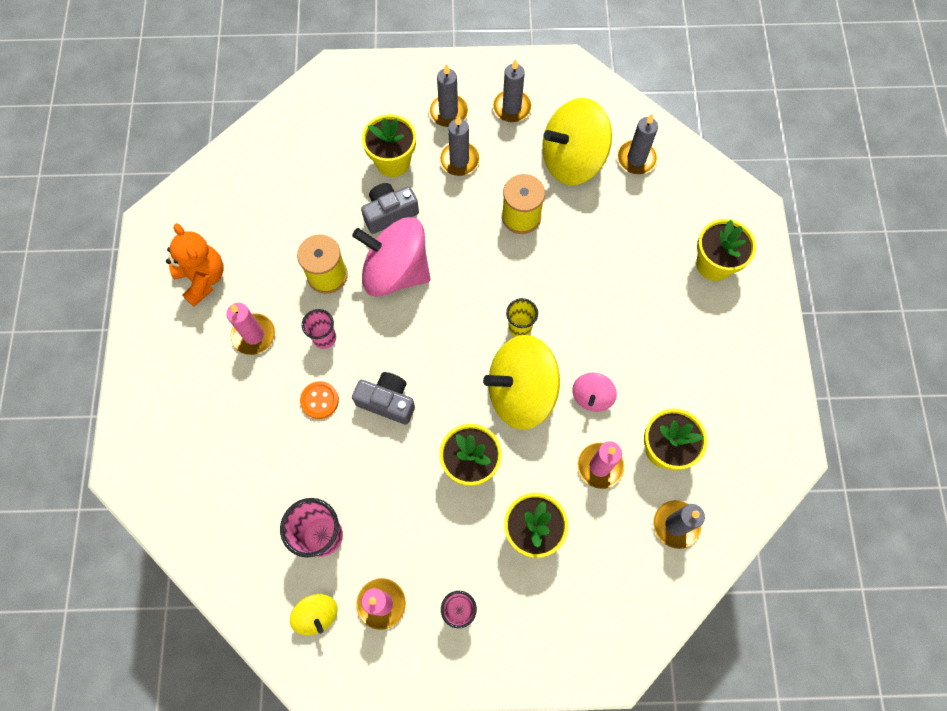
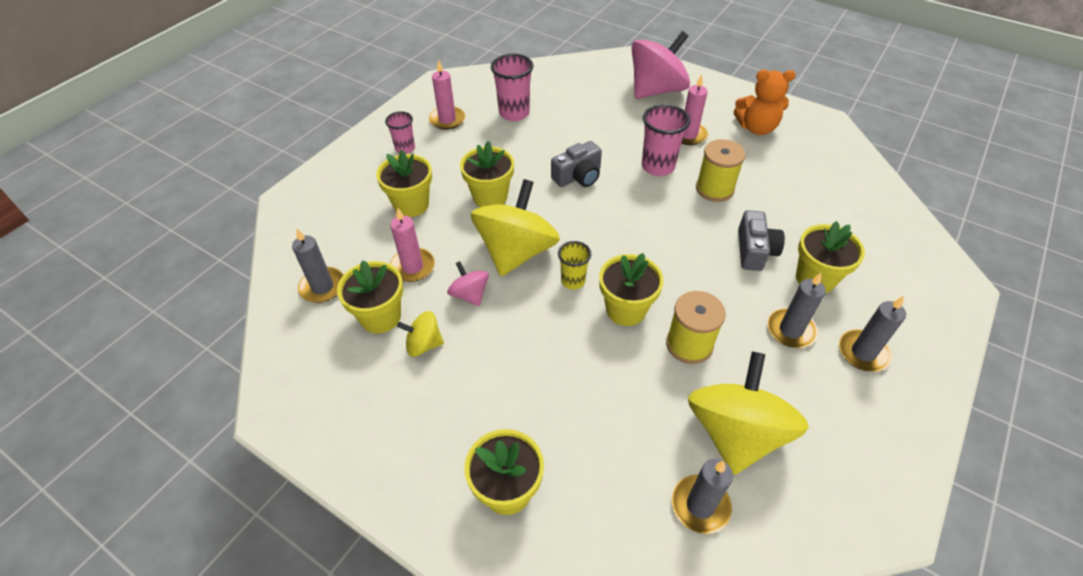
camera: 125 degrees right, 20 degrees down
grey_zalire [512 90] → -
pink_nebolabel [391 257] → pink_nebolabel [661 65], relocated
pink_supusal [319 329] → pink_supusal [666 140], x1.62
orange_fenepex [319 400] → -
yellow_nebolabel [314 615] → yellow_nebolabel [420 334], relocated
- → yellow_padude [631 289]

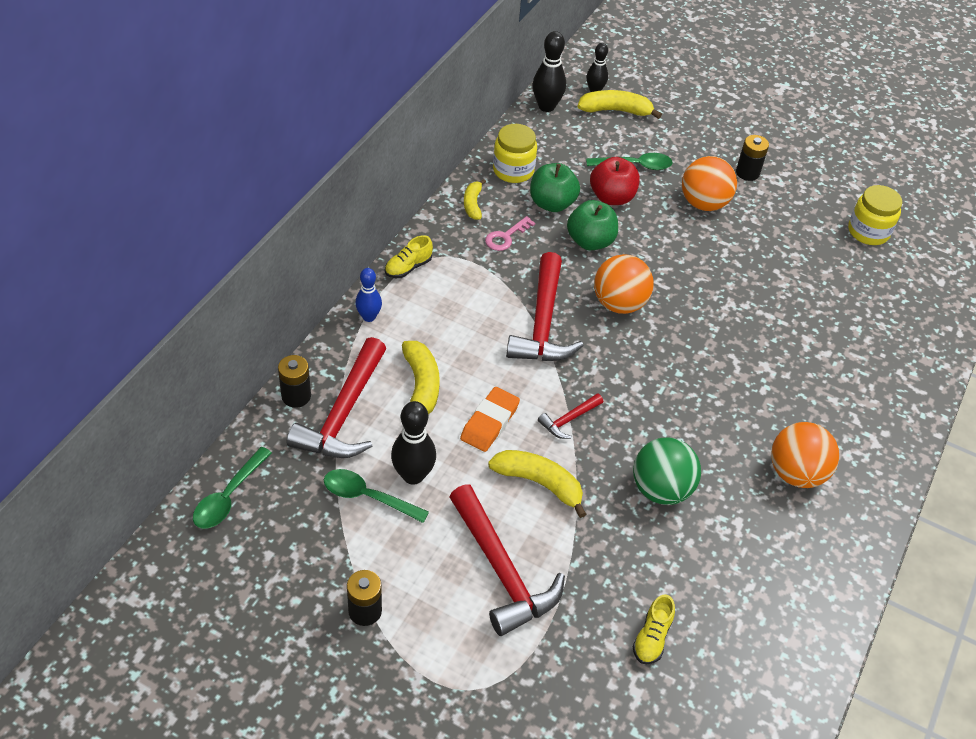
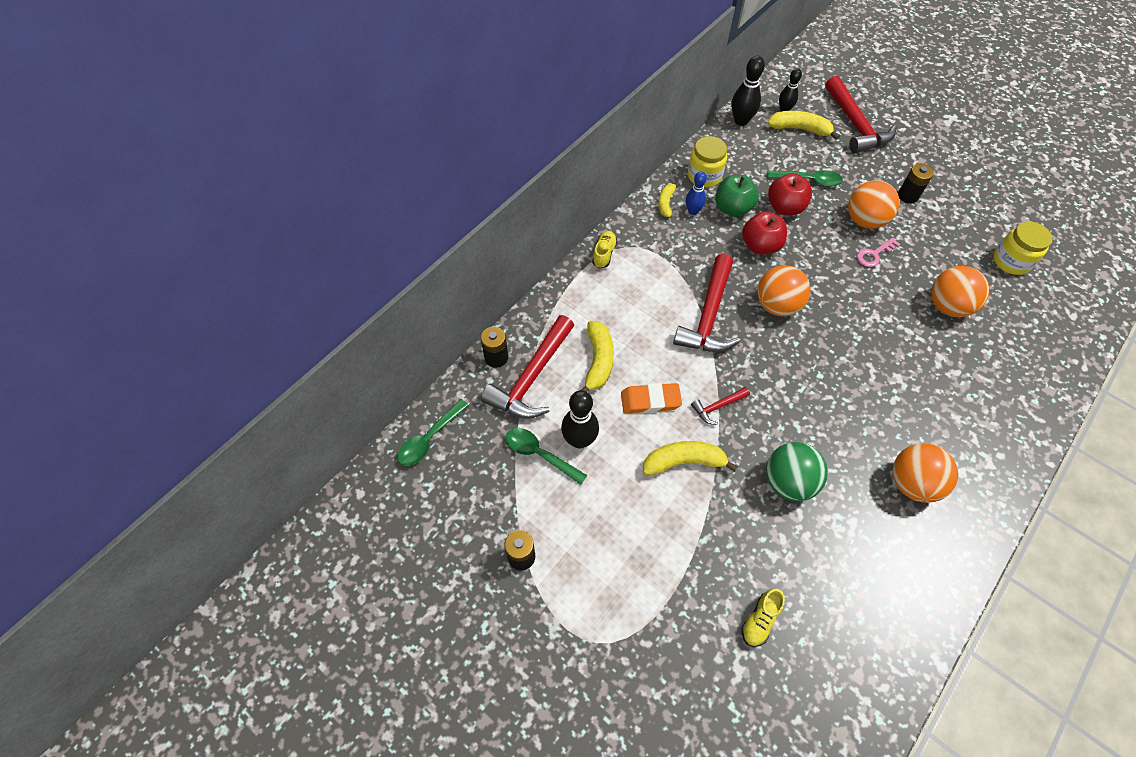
camera: 15 degrees right, 10 degrees up
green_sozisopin [592 225] → red_sozisopin [764 233]
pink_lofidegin [510 233] → pink_lofidegin [878 252], relocated
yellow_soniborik [409 256] → yellow_soniborik [604 249], 135 degrees clockwise
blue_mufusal [368 295] → blue_mufusal [696 193], relocated
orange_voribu [490 419] → orange_voribu [651 398], 45 degrees clockwise
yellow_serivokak [537 484] → yellow_serivokak [690 458], 45 degrees counterclockwise
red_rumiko [507 560] → red_rumiko [860 114], relocated
- → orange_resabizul [960 291]

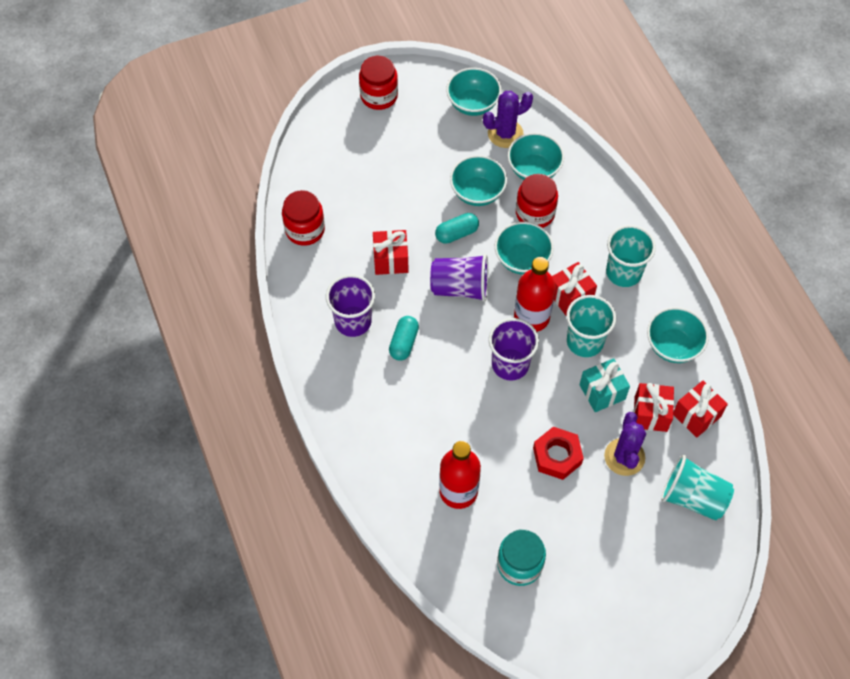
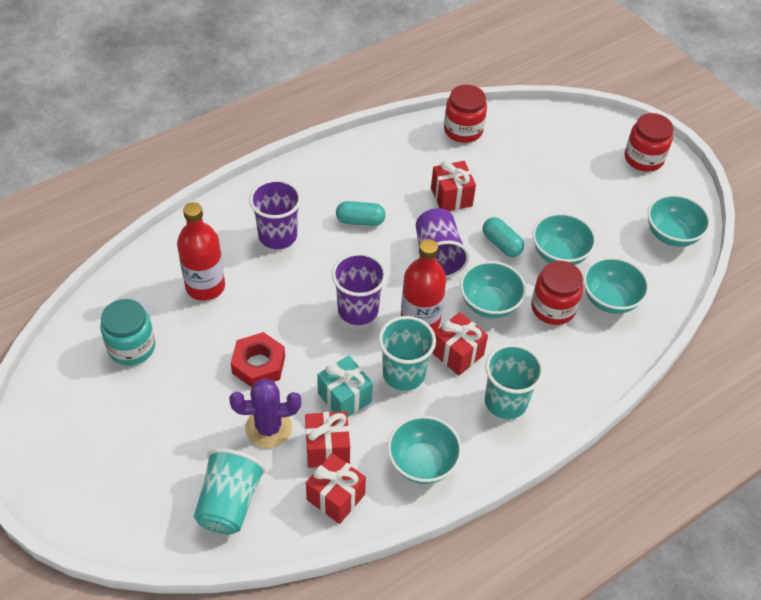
camera: 75 degrees right, 10 degrees down
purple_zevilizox [508 119] → -
purple_supusal [350 305] → purple_supusal [275 214], relocated

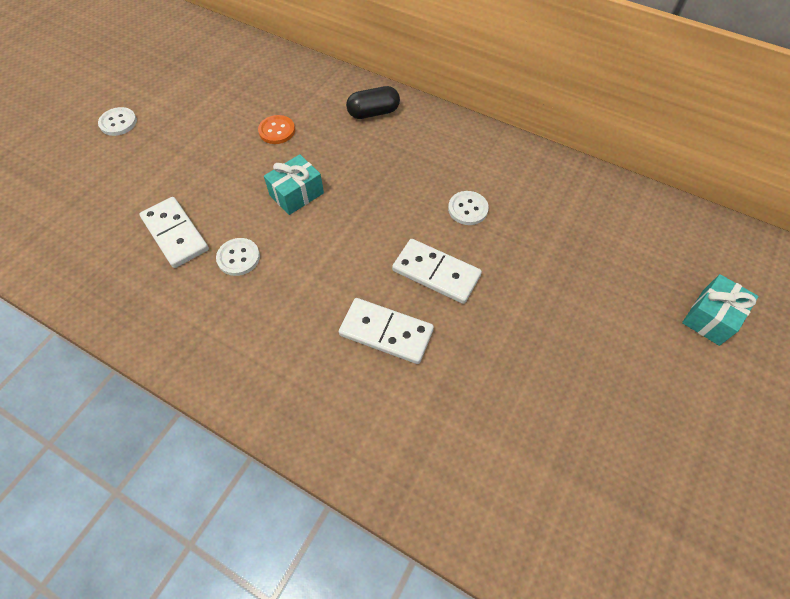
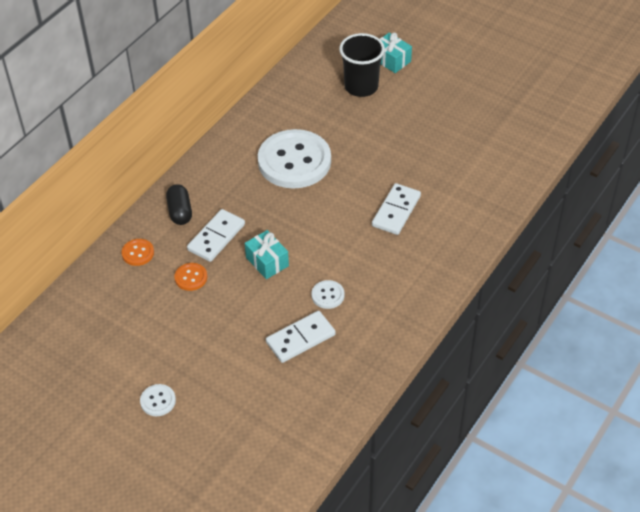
camera: 85 degrees left, 10 degrees down
white_fenepex [468 208] → white_fenepex [294 158], x2.44
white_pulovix [437 271] → white_pulovix [216 235], relocated
- → black_supusal [362 65]
- → orange_fenepex [138 252]

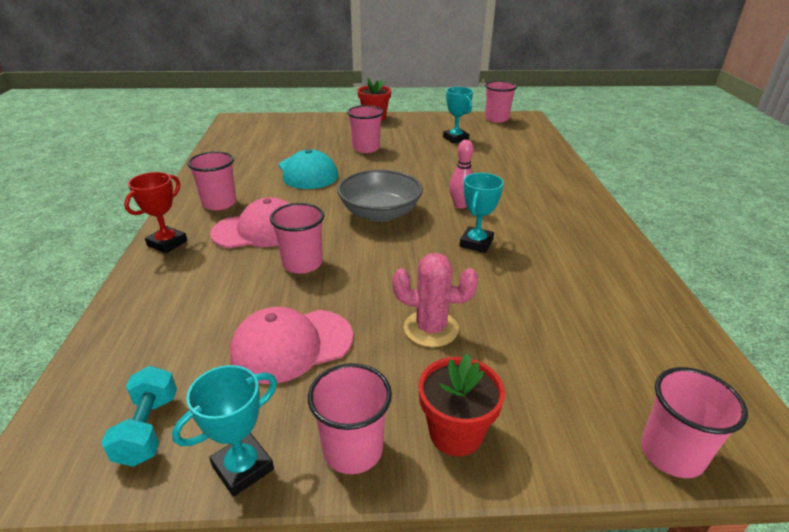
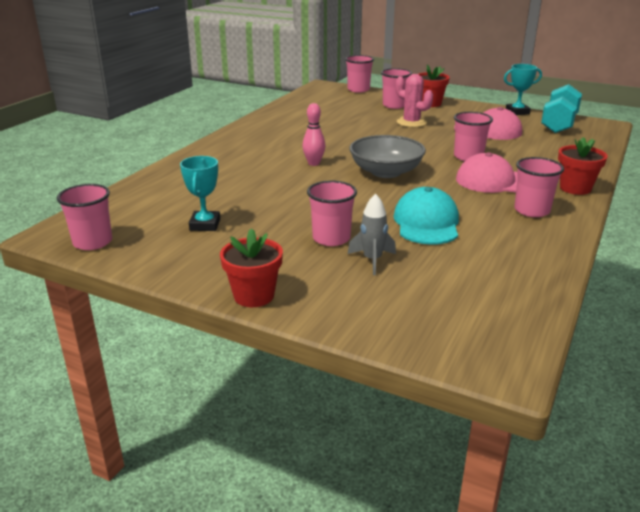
camera: 150 degrees left, 5 degrees down
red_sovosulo [155 212] → red_padude [583 166]
turquoise_sovosulo [482 213] → -
pink_supusal [350 418] → pink_supusal [396 88], relocated
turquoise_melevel [139 416] → turquoise_melevel [561 108], x1.59
- → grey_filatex [372 234]

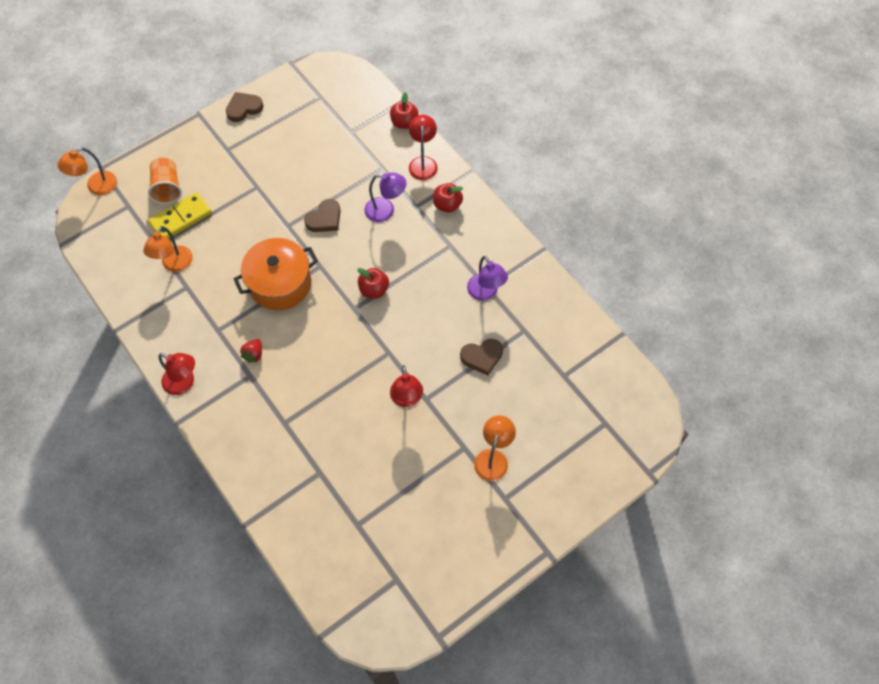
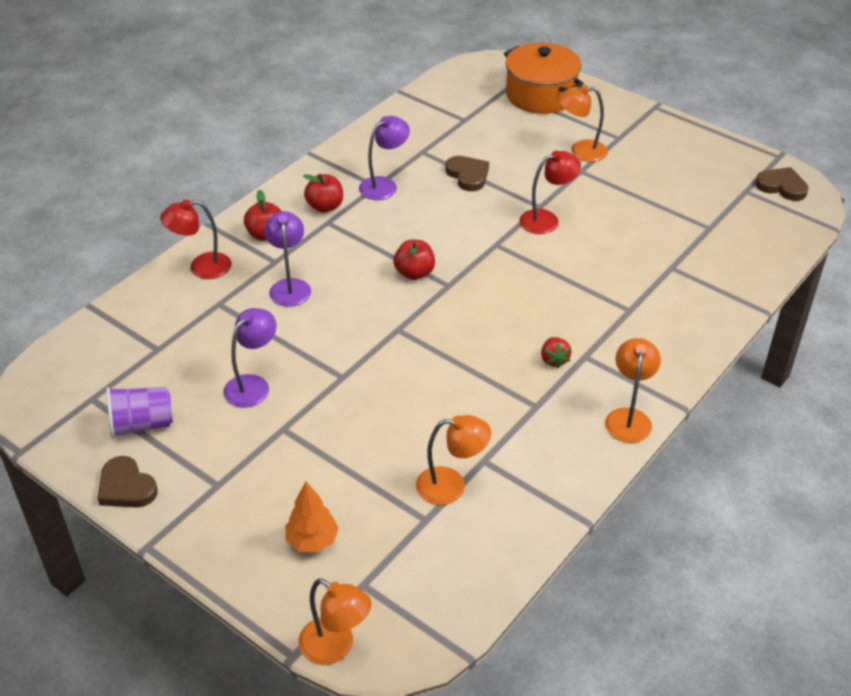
camera: 105 degrees left, 20 degrees down
red_sozisopin [404 110] → red_sozisopin [323 193], relocated
orange_supusal [165 181] → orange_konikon [312 517]
yellow_pulovix [180 215] → -
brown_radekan [322 215] → brown_radekan [782 184], relocated
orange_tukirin [276 274] → orange_tukirin [544 78], relocated
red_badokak [251 351] → red_badokak [556 352], 75 degrees clockwise
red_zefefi [176 374] → orange_zefefi [633 390]
- → purple_zefefi [249 358]
- → purple_supusal [139 413]

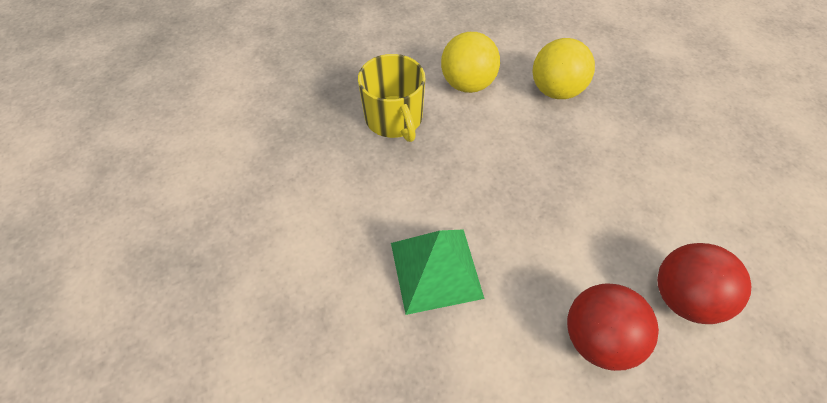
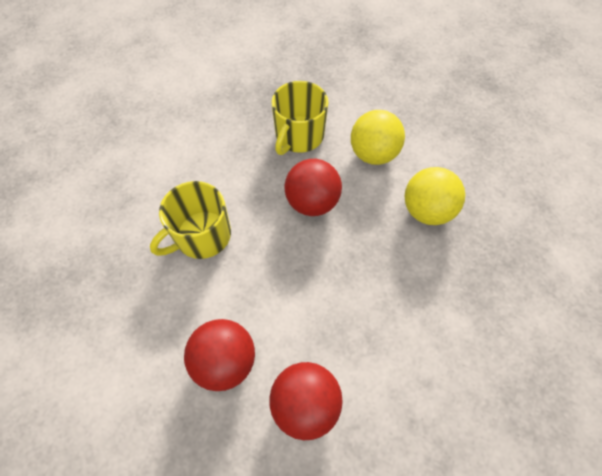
camera: 50 degrees right, 5 degrees up
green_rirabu [438 272] → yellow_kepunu [190 220]
- → red_resabizul [313 187]

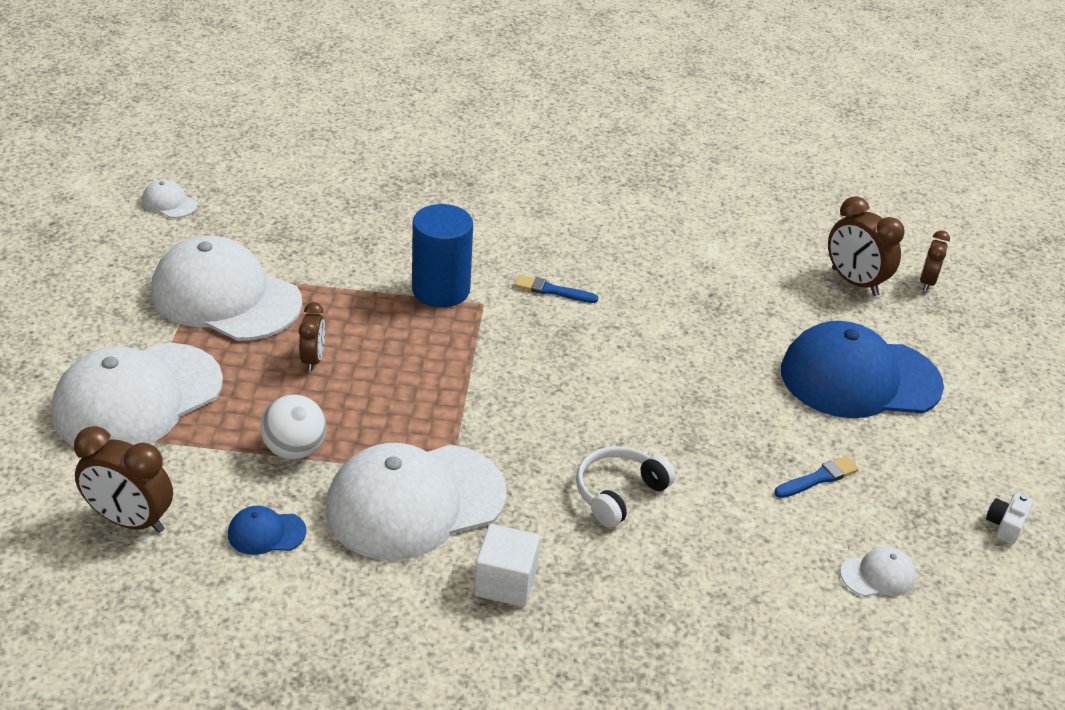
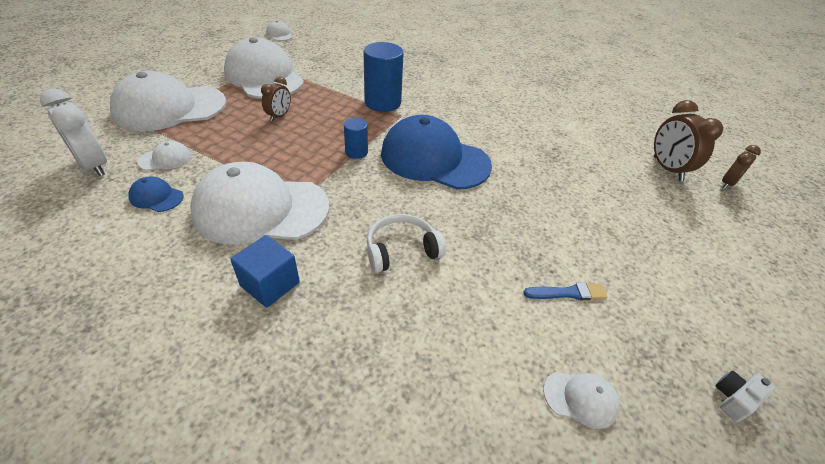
camera: 25 degrees right, 5 degrees up
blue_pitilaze [557 289] → -
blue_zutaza [862 369] → blue_zutaza [436 152], relocated
white_resabizul [293 427] → -
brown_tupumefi [123 479] → white_tupumefi [73 132]
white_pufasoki [507 565] → blue_pufasoki [265 271]
- → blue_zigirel [356 138]
- → white_zutaza [164 156]

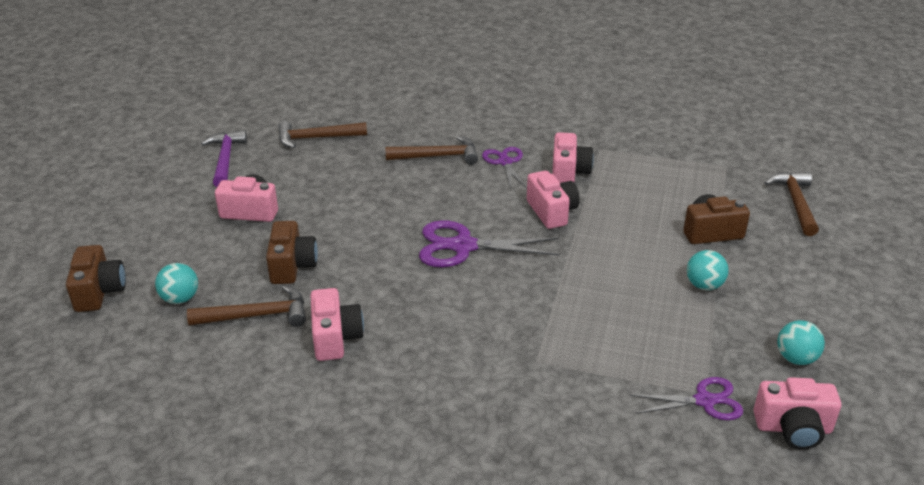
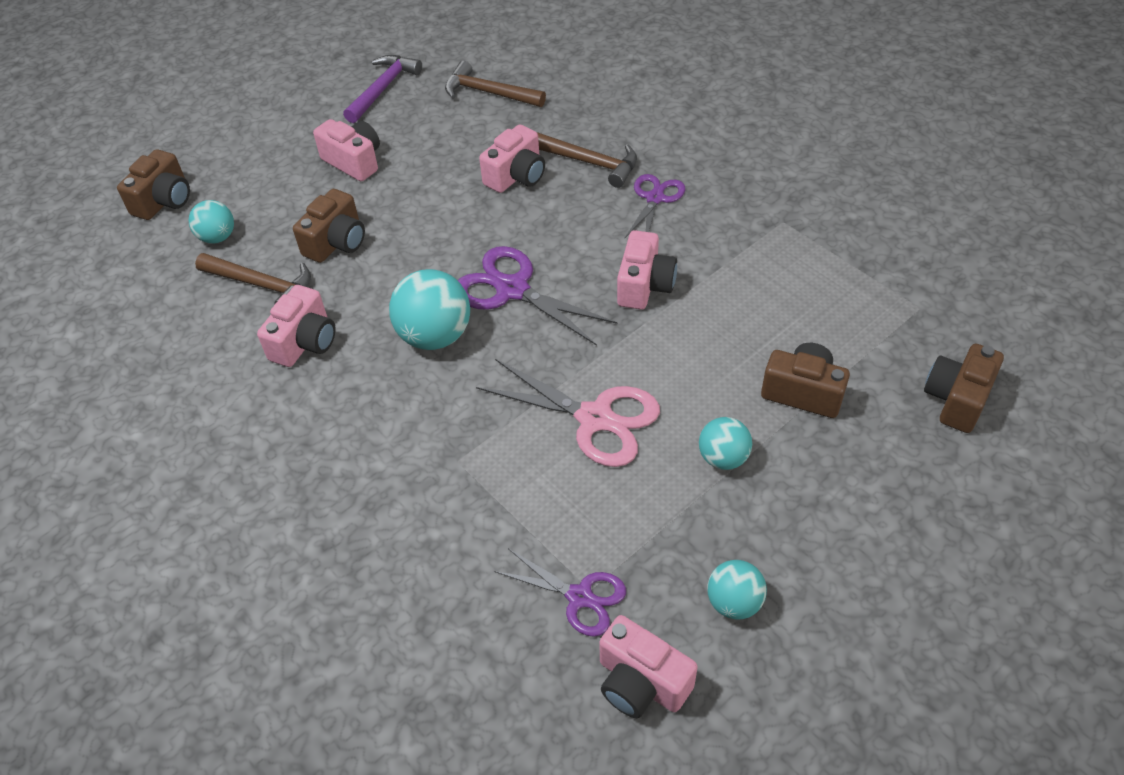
camera: 35 degrees right, 15 degrees up
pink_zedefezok [573 157] → pink_zedefezok [512 158], relocated
brown_rumiko [791 204] → brown_zedefezok [964 388]
- → turquoise_resabizul [429 309]
- → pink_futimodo [568 413]

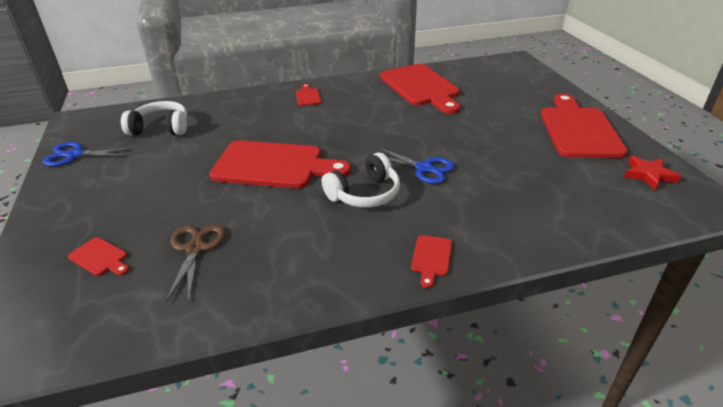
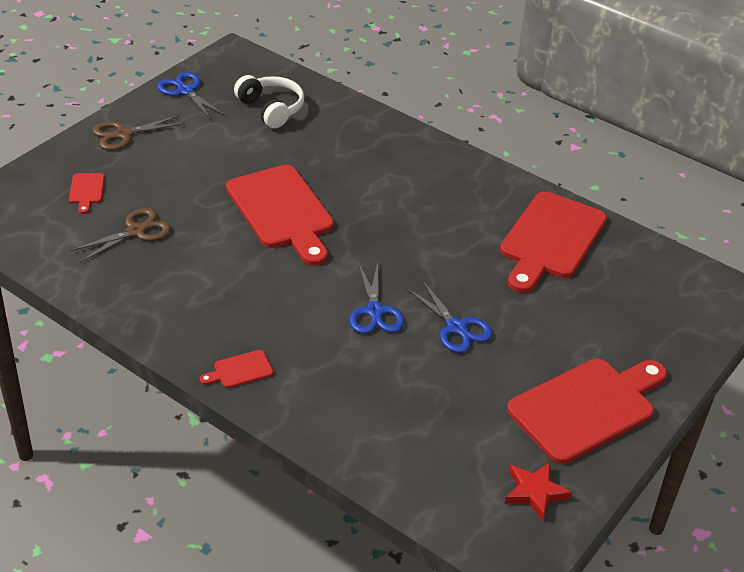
camera: 50 degrees right, 5 degrees up
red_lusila [308 95] → -
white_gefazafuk [361 180] → -
- → brown_futimodo [139 132]
- → blue_futimodo [449 316]

